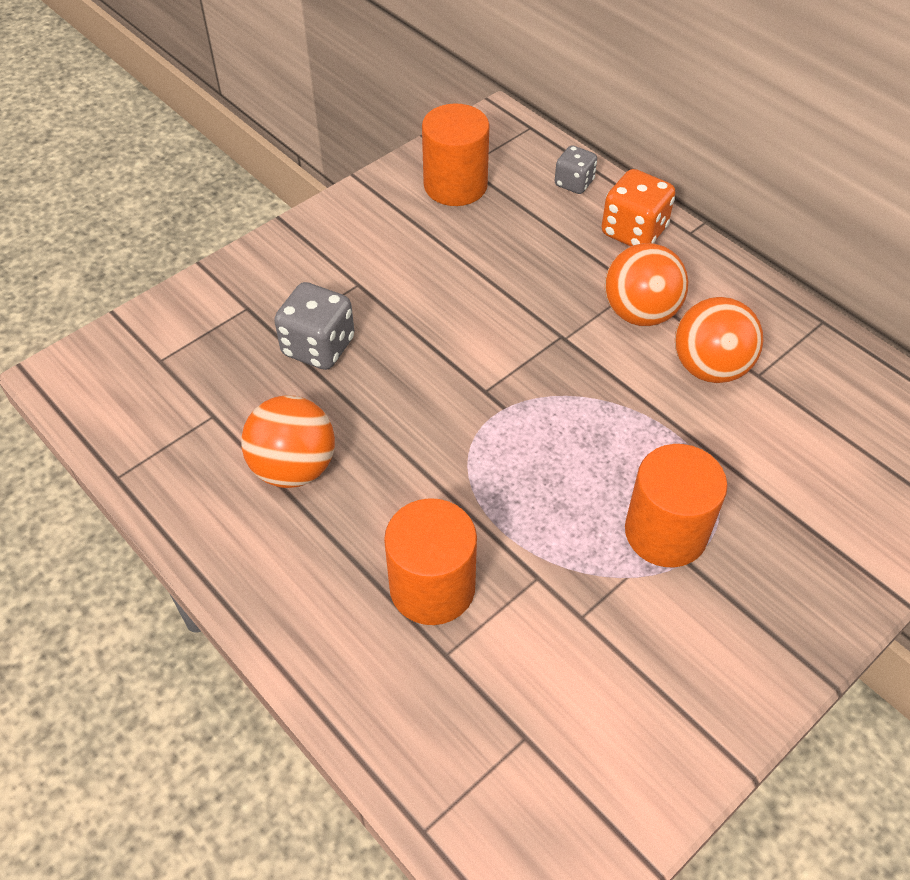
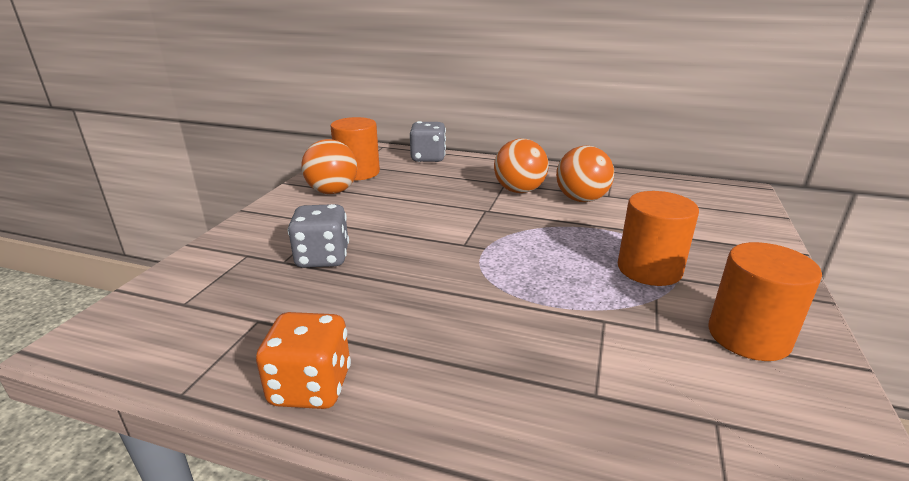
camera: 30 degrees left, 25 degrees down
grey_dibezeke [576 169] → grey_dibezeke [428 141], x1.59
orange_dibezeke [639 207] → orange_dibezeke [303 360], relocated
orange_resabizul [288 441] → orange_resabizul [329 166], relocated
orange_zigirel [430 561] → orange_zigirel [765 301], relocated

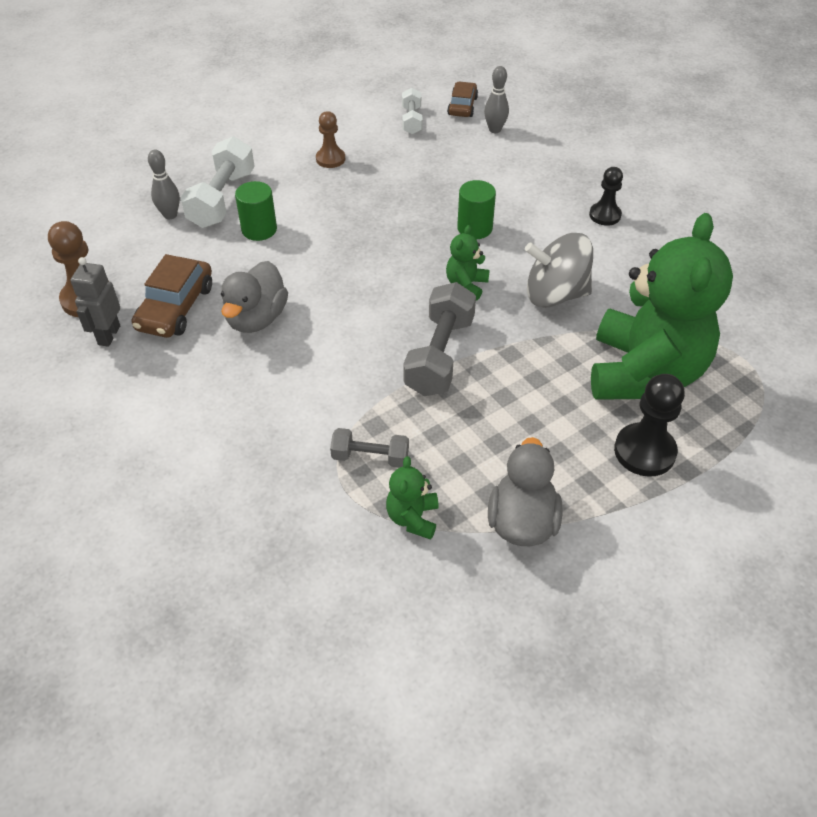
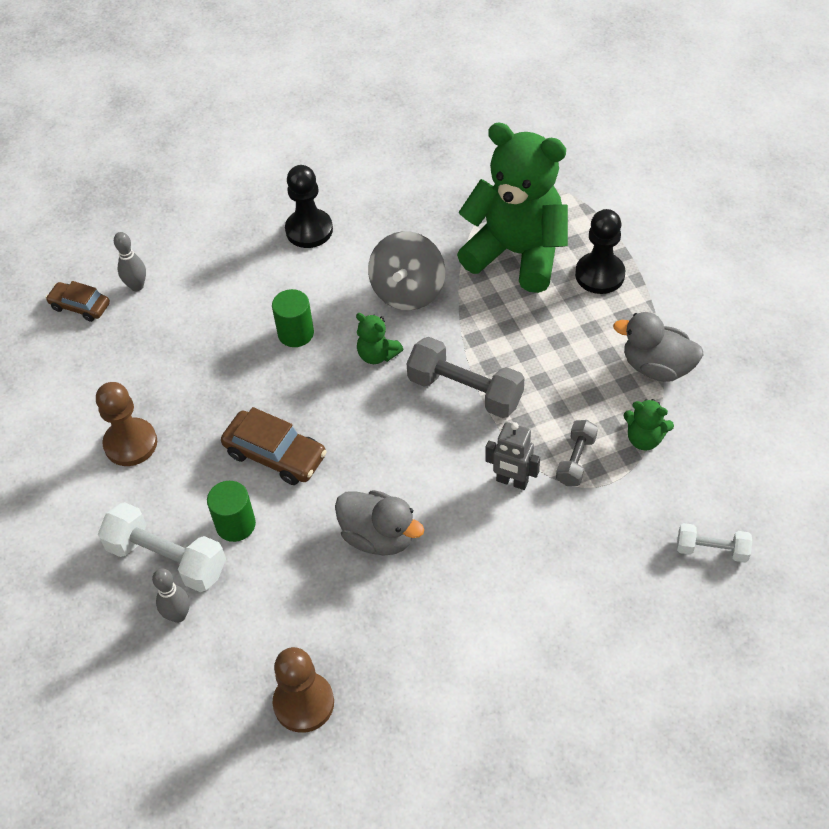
camera: 75 degrees left, 5 degrees up
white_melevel [412 111] → white_melevel [714 542], relocated
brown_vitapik [330 139] → brown_vitapik [126 424], x1.53
black_vitapik [606 196] → black_vitapik [309 206], x1.53
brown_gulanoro [172 296] → brown_gulanoro [274 446], relocated
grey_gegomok [95 302] → grey_gegomok [512 456], relocated

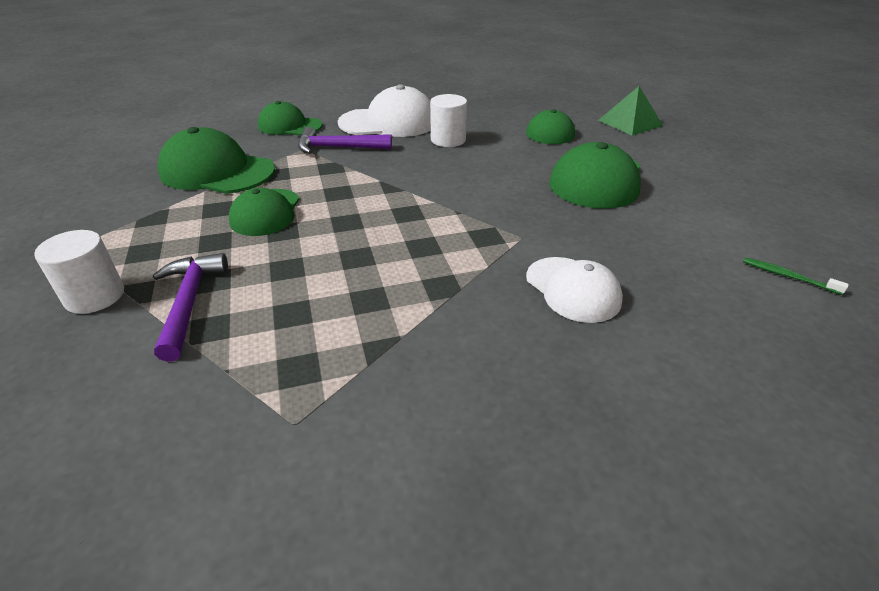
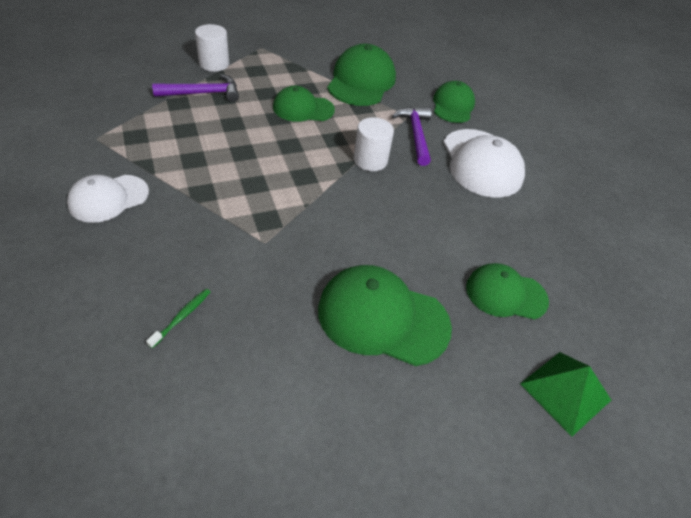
camera: 80 degrees right, 10 degrees up
white_zigirel [448 120] → white_zigirel [374 144], relocated
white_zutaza [574 290] → white_zutaza [108 199], relocated
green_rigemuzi [796 276] → green_rigemuzi [178 318], relocated

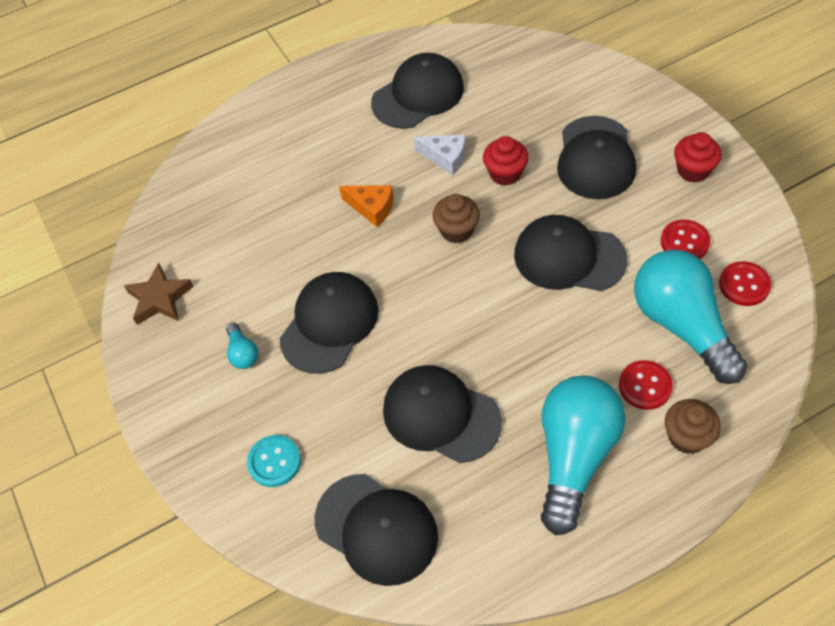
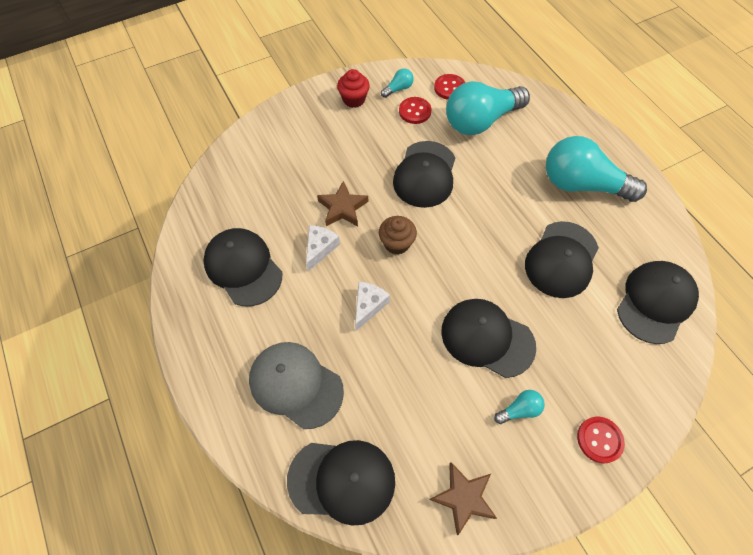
camera: 95 degrees left, 5 degrees up
black_zutaza [596 157] → black_zutaza [341 483], relocated
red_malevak [506 161] → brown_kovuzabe [342 203]
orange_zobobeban [366 206] → white_zobobeban [372 306]
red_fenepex [646 385] → red_fenepex [601 440], relocated
brown_malevak [693 426] → -
turquoise_fenepex [274 461] → -
- → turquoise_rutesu [397 83]
- → grey_zutaza [296 385]

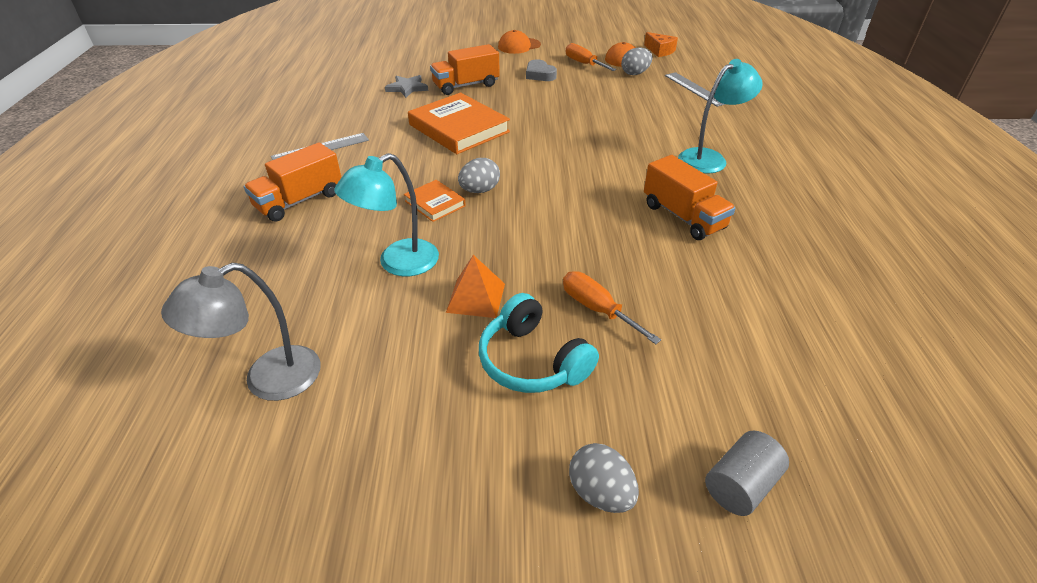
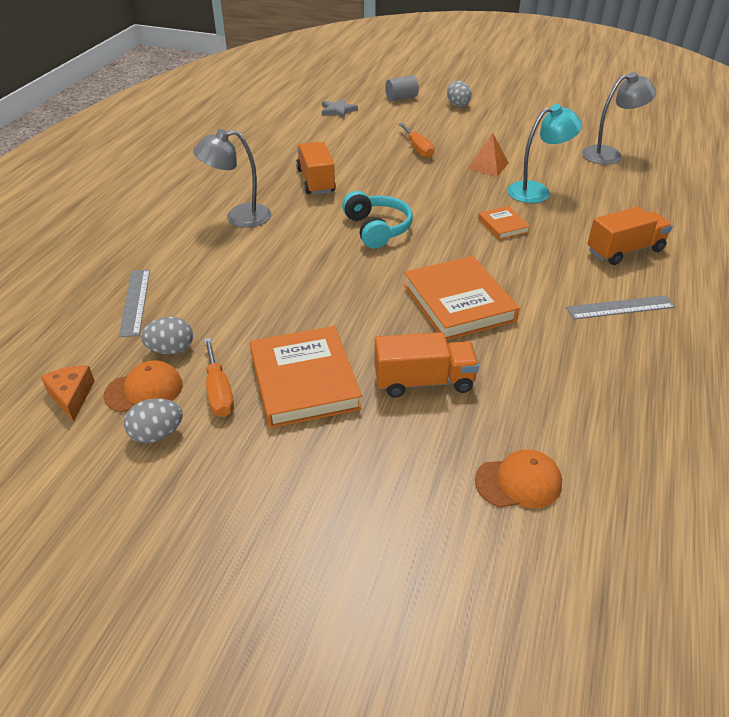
camera: 160 degrees left, 0 degrees up
orange_zutaza [519 42] → orange_zutaza [518 479], relocated
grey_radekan [541 70] → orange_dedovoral [306 377]
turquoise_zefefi [720 116] → grey_zefefi [232 178]
grey_kovuzabe [406 86] → grey_kovuzabe [340 108], relocated
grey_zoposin [479 175] → grey_zoposin [153 420], relocated
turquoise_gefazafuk [539 343] → turquoise_gefazafuk [377 220], relocated

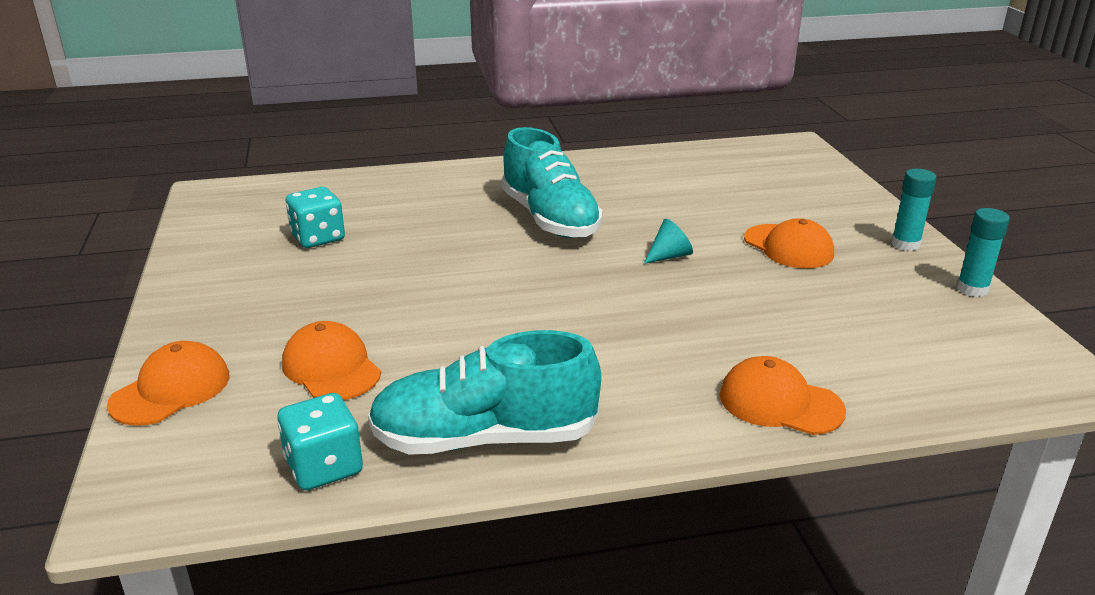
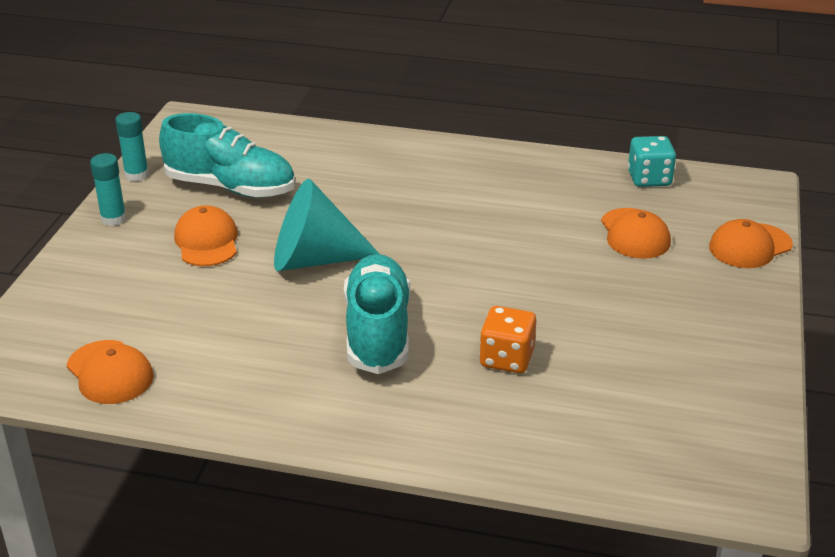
camera: 155 degrees left, 5 degrees up
turquoise_dibezeke [315 217] → -
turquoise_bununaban [668 241] → turquoise_bununaban [326 225], x2.34
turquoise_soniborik [484 392] → turquoise_soniborik [227 155], relocated
orange_zutaza [783 395] → orange_zutaza [110 372], relocated
- → orange_dibezeke [508 339]

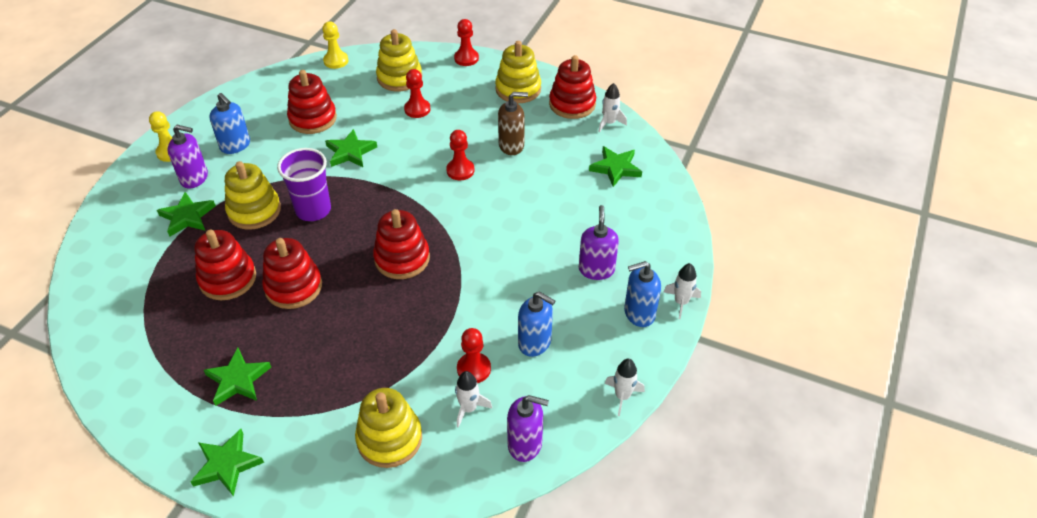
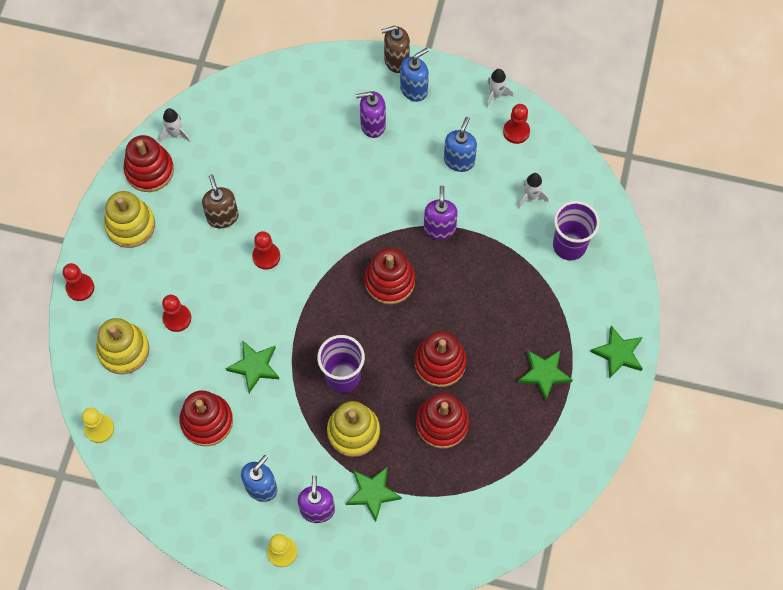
camera: 100 degrees left, 20 degrees up
green_kovuzabe [615 166] → -
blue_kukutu [642 294] → blue_kukutu [414 75], 105 degrees counterclockwise
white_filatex [682 291] → brown_kukutu [395 49]
red_vitapik [474 355] → red_vitapik [516 124], relocated
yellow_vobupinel [388 428] → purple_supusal [576 231]
purple_kukutu [528 428] → purple_kukutu [441 213], relocated

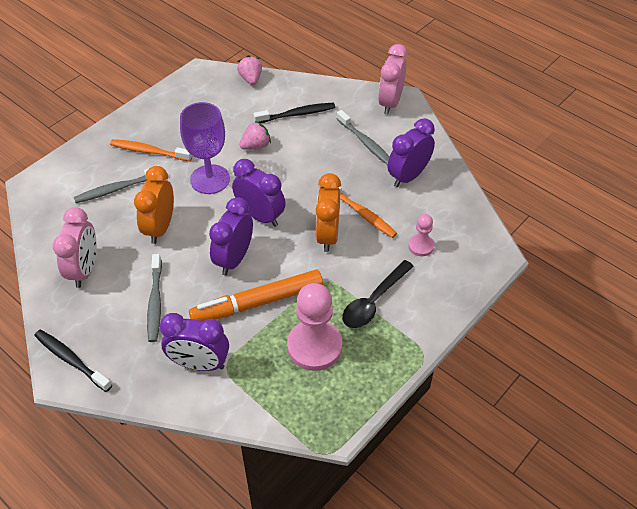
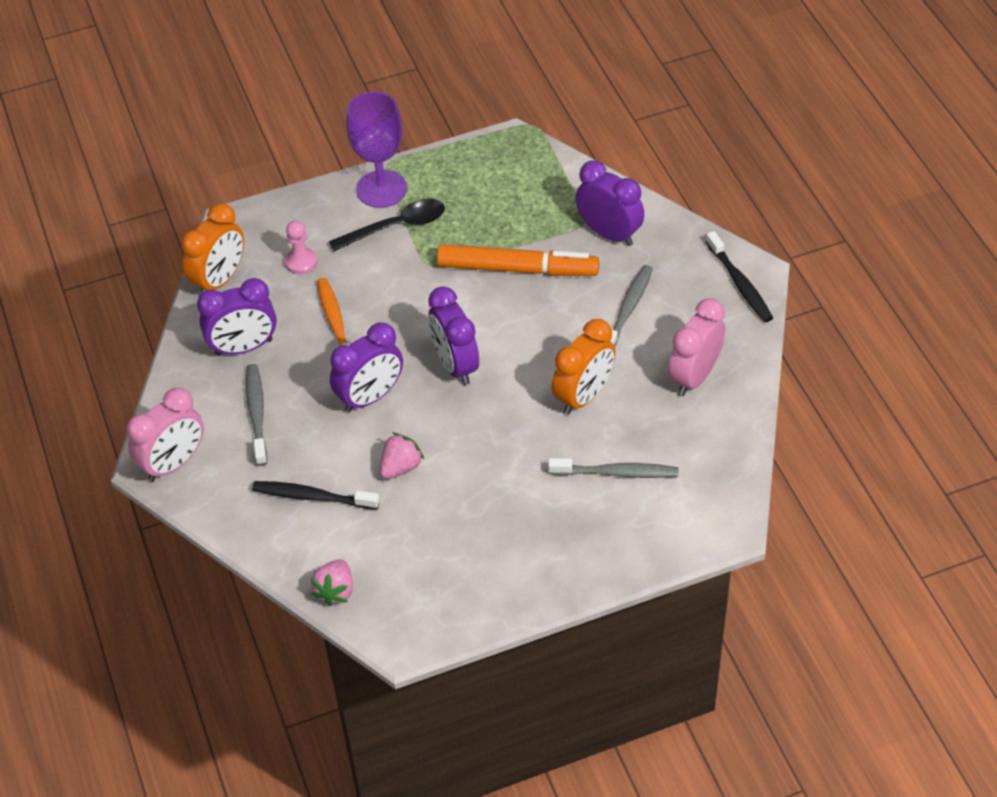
camera: 150 degrees left, 0 degrees up
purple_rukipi [205 148] → purple_rukipi [376 149], relocated
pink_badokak [255 135] → pink_badokak [402 456], 135 degrees clockwise
orange_rigemuzi [151 150] → -
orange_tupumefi [328 212] → orange_tupumefi [212 248], relocated
purple_tupumefi [231 236] → purple_tupumefi [366 368], relocated
pink_vitapik [314 327] → -

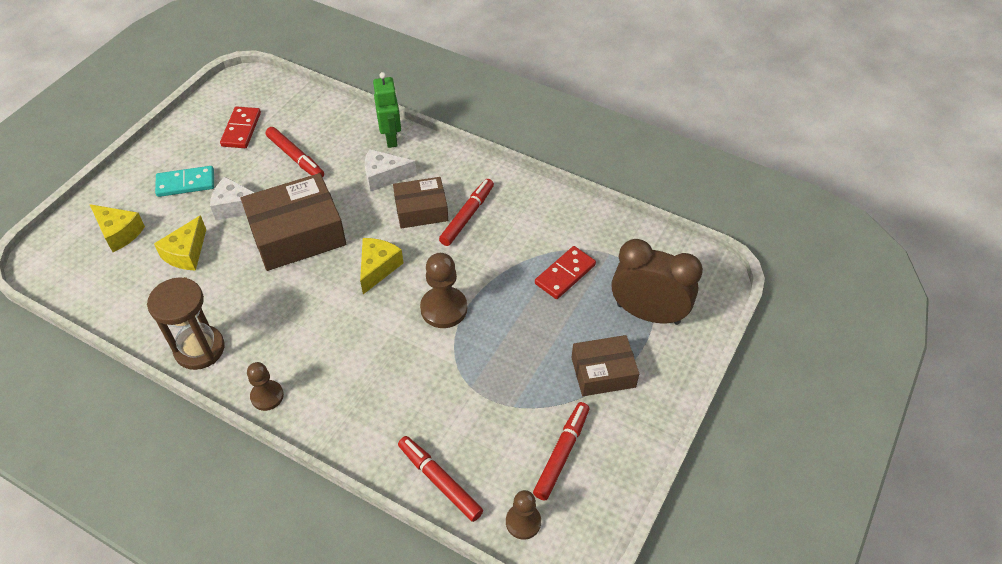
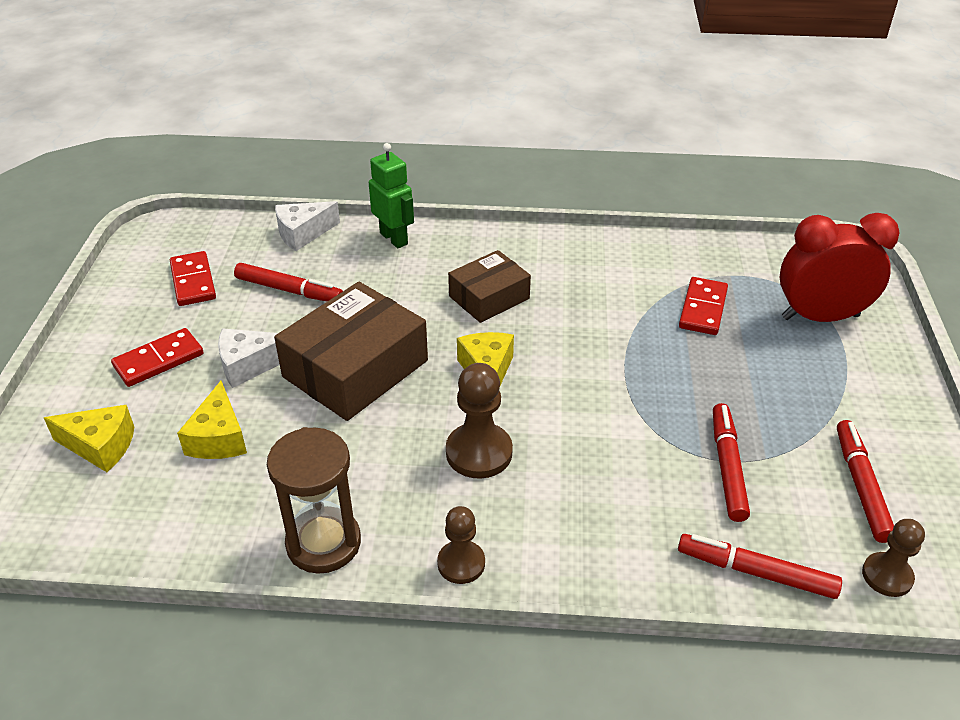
camera: 25 degrees left, 10 degrees down
white_zobobeban [391 170] → white_zobobeban [307 226], relocated
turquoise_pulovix [184 181] → red_pulovix [157 357]
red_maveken [466 212] → red_maveken [731 462], relocated
brown_tupumefi [657 282] → red_tupumefi [840 267]
brown_vitapik [443 290] → brown_vitapik [479 421], relocated
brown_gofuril [605 365] → -

